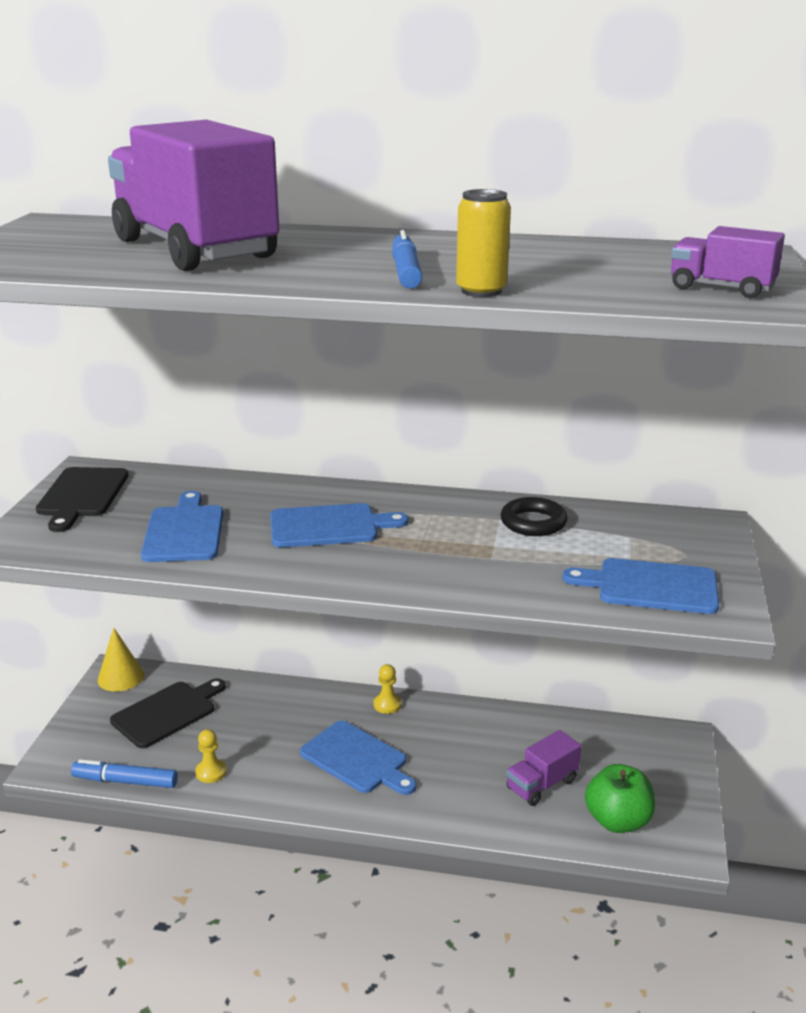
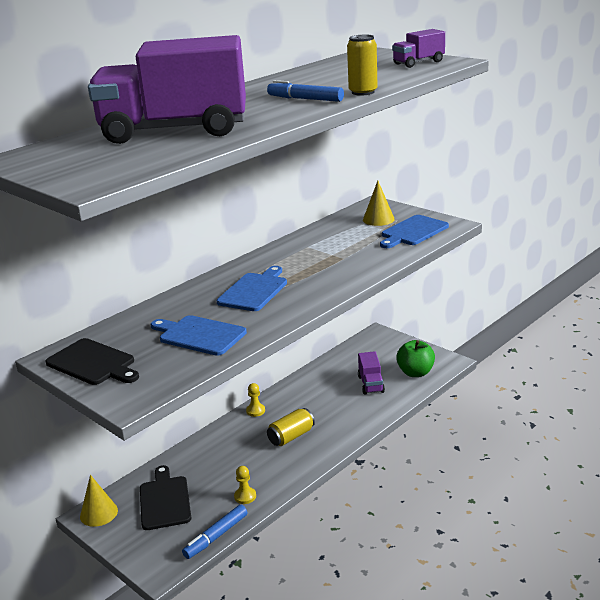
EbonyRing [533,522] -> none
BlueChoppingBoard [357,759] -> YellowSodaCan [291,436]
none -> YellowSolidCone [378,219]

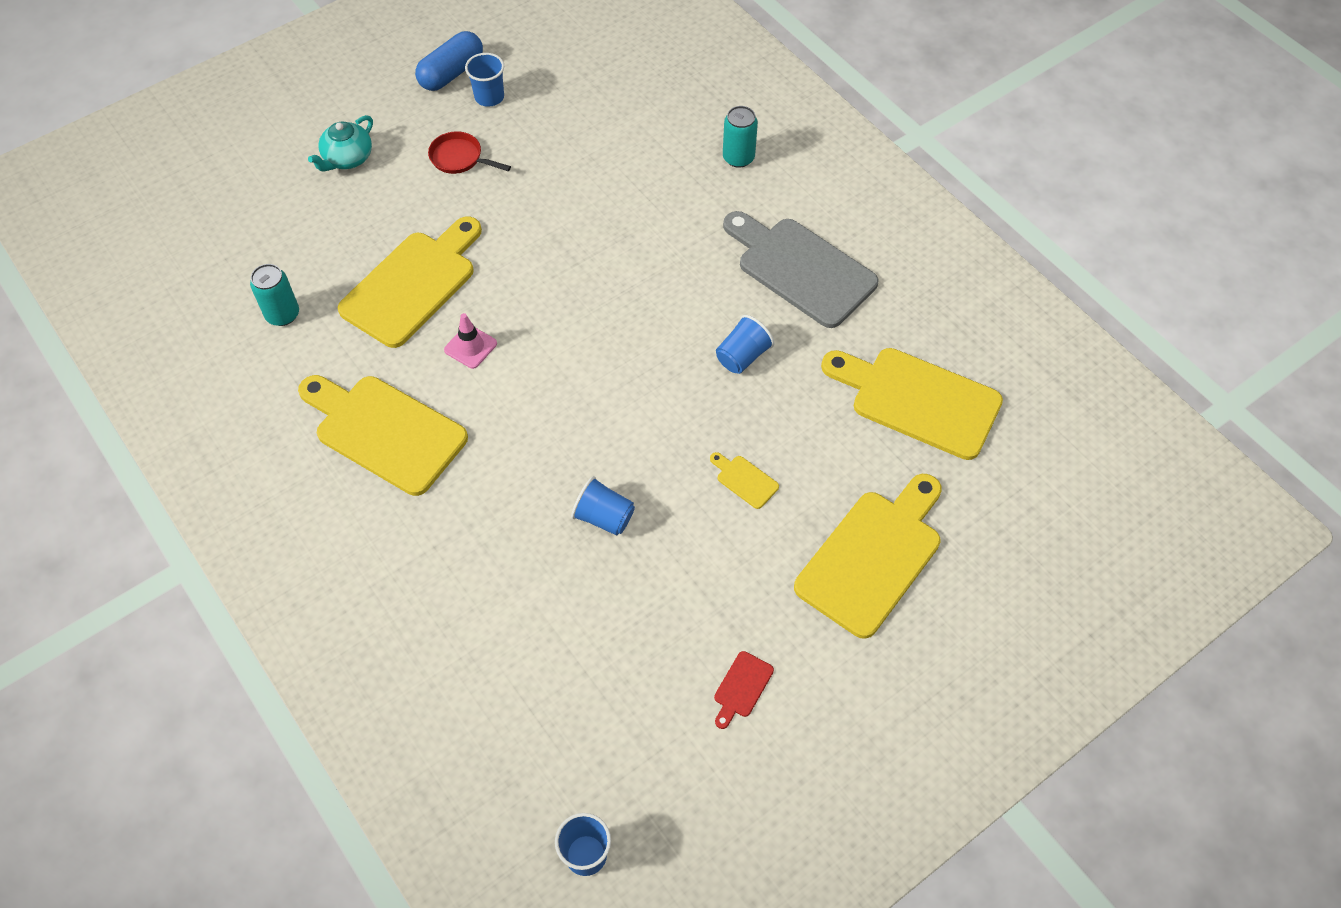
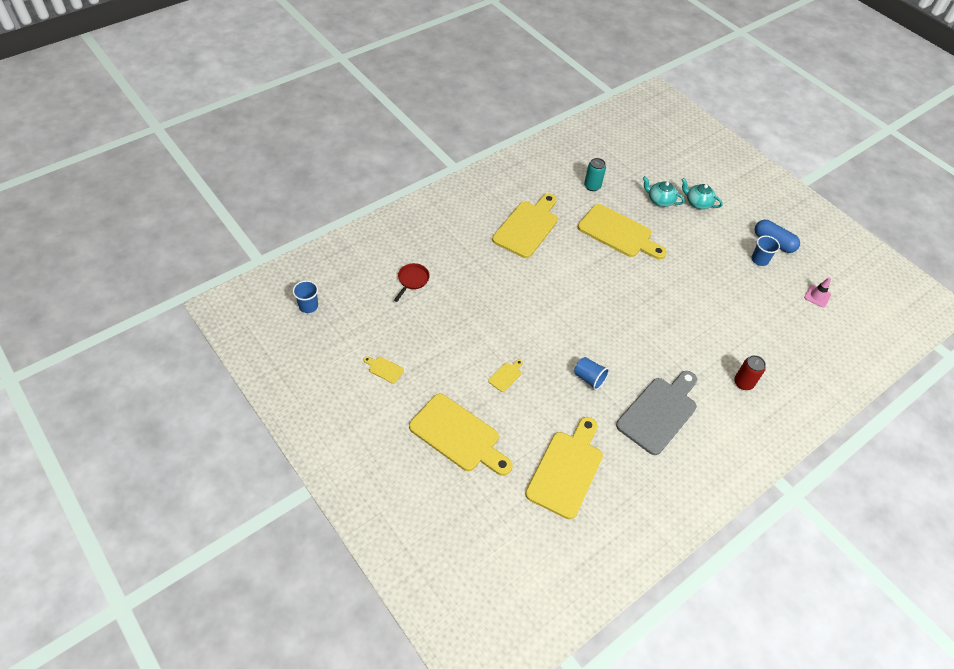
TurquoiseSodaCan [738,158] -> RedSodaCan [743,383]
RedPan [459,158] -> RedPan [412,280], moved
RosySafetyCone [470,347] -> RosySafetyCone [817,296], moved
BlueCup [604,517] -> none
RedChoppingBoard [741,687] -> YellowChoppingBoard [384,369]
none -> TurquoiseTeaPot [660,200]

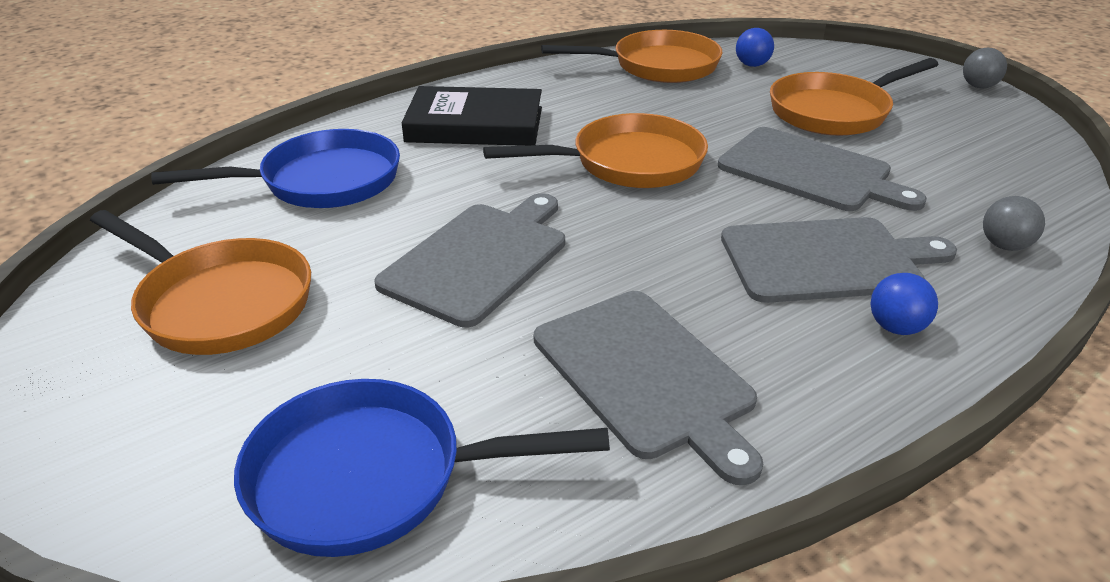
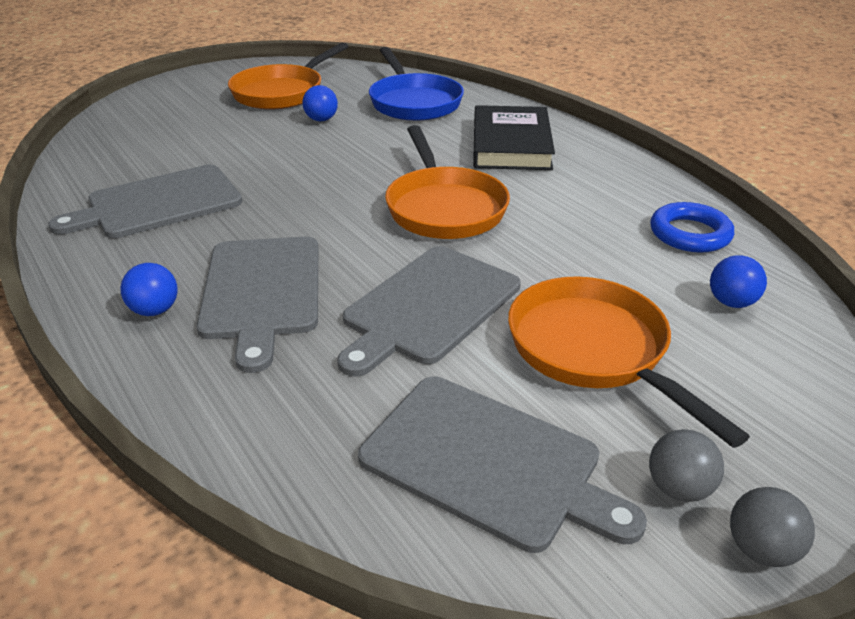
OrangePan [658,66] -> BlueRing [690,234]
GreyChoppingBoard [479,259] -> GreyChoppingBoard [487,462], moved
GreySphere [1004,246] -> GreySphere [678,488], moved
BluePan [371,477] -> none
none -> BlueSphere [321,120]

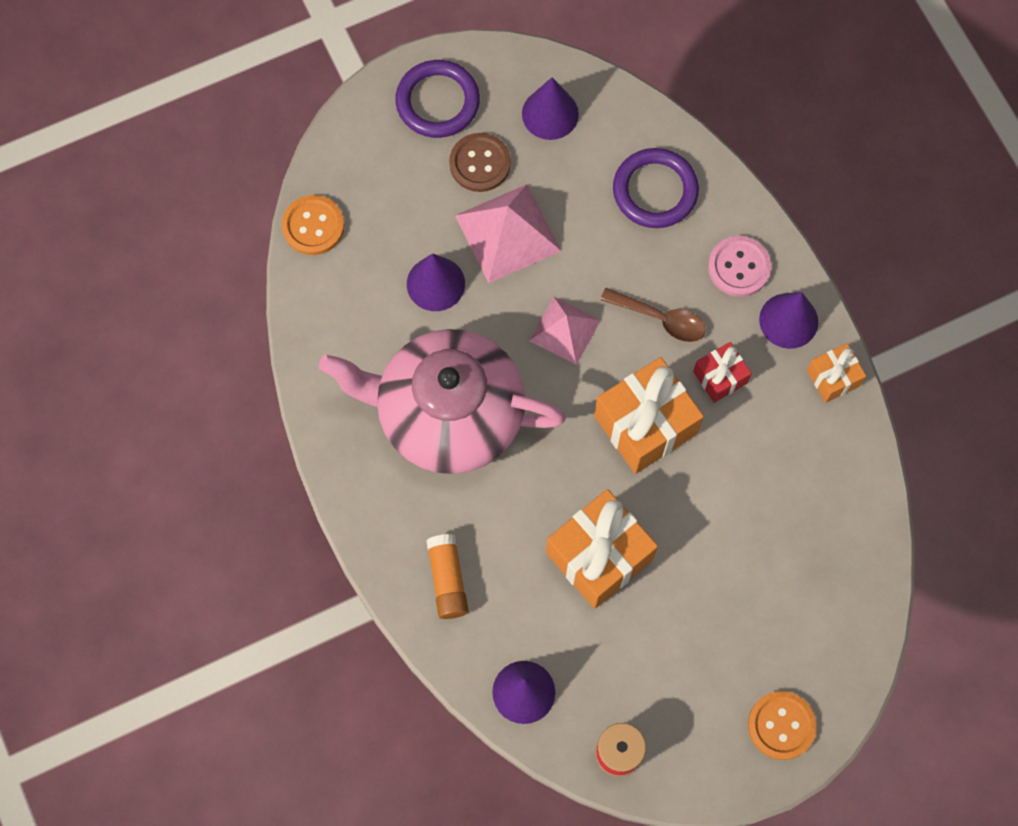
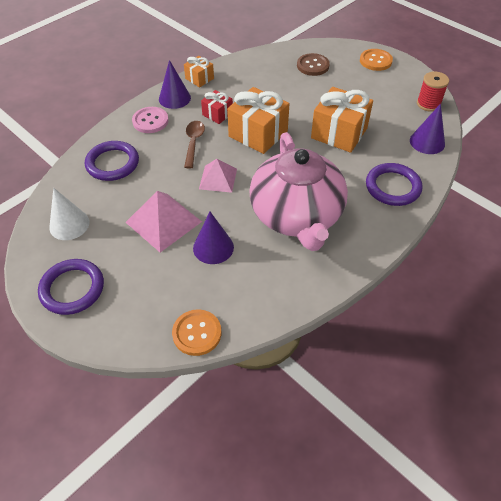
RoyalPurpleSolidCone [550,114] -> PureWhiteSolidCone [69,224]
DarkBrownSewingButton [480,163] -> DarkBrownSewingButton [313,66], moved
OrangeGlue [447,579] -> RoyalPurpleRing [392,187]

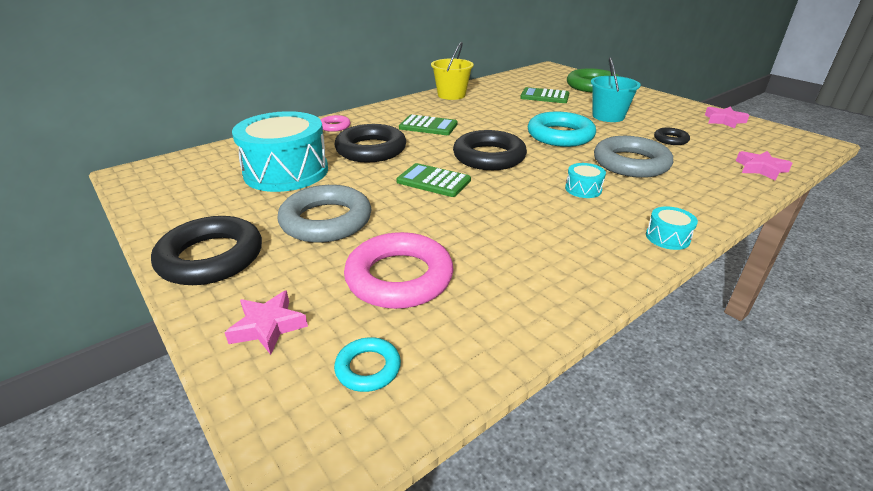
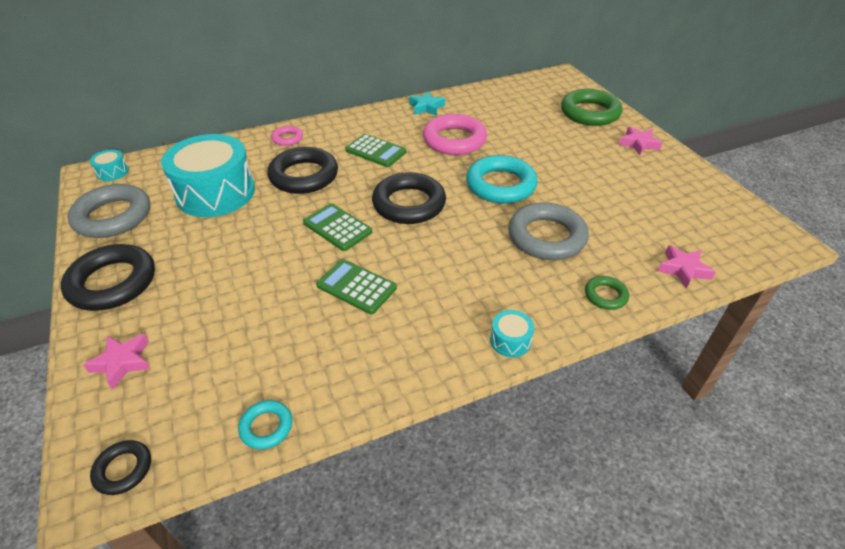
YellowBucket [451,95] -> TurquoiseStar [426,107]
TurquoiseBucket [608,116] -> none
EmeraldCalculator [544,96] -> EmeraldCalculator [356,287], moved
RosyStar [724,120] -> RosyStar [638,144], moved
EbonyRing [670,139] -> EbonyRing [123,469], moved
TurquoiseToyDrum [583,189] -> TurquoiseToyDrum [113,172], moved
GreyRing [326,220] -> GreyRing [113,216], moved
RosyRing [399,277] -> RosyRing [454,140], moved
TurquoiseRing [368,368] -> TurquoiseRing [266,427], moved
none -> EmeraldRing [605,295]

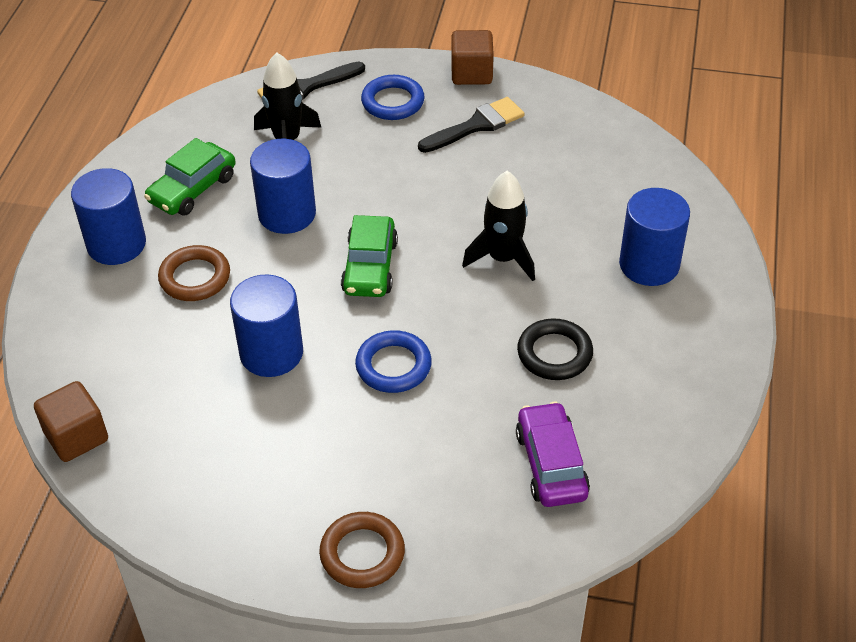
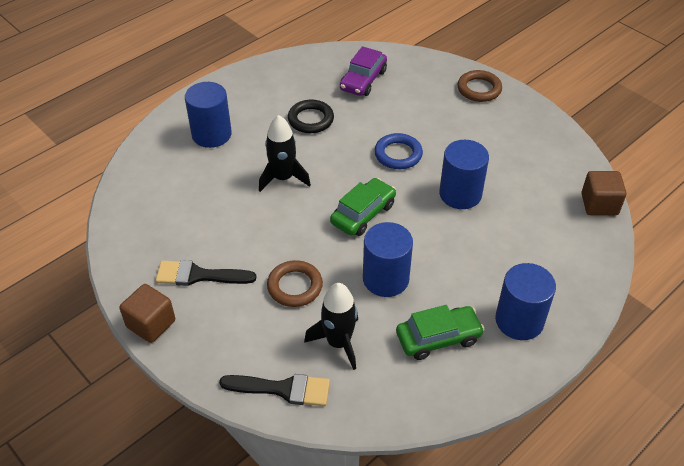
BlueRing [393,102] -> none
DarkBrownRing [195,277] -> DarkBrownRing [295,286], moved

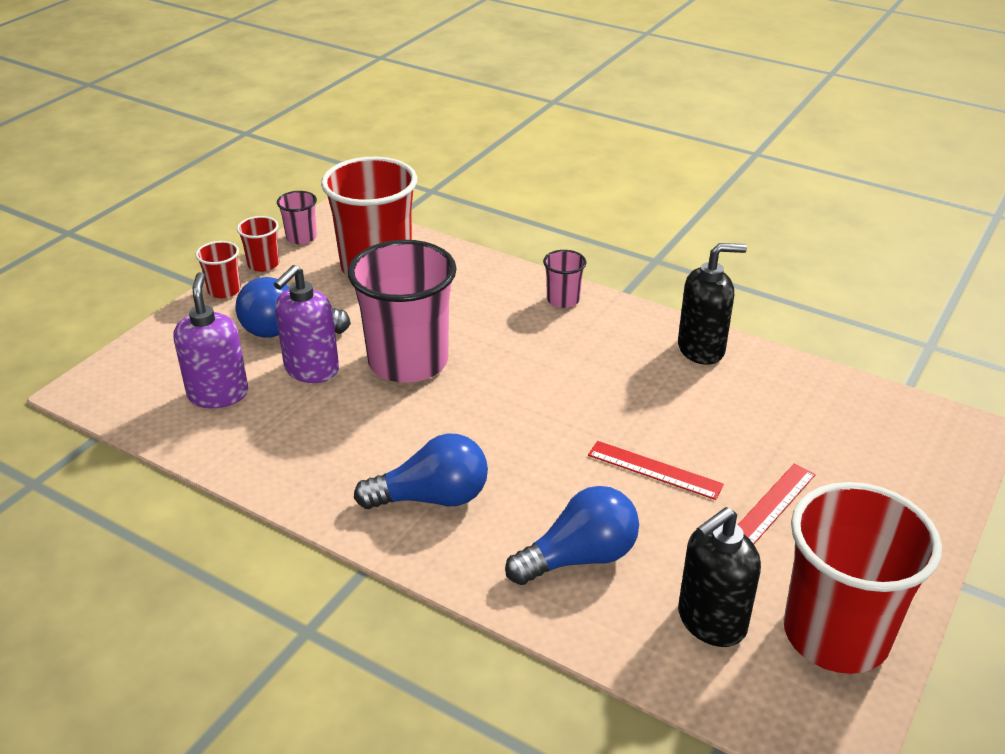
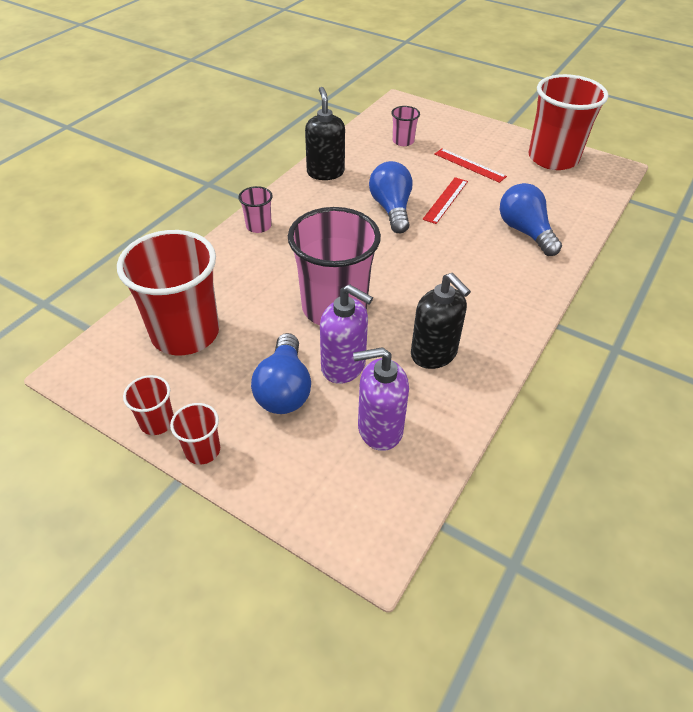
RosyCup [301,237] -> RosyCup [403,141], moved
BlueLightbulb [432,498] -> BlueLightbulb [391,209], moved
EbonySoapDispenser [711,621] -> EbonySoapDispenser [434,354], moved

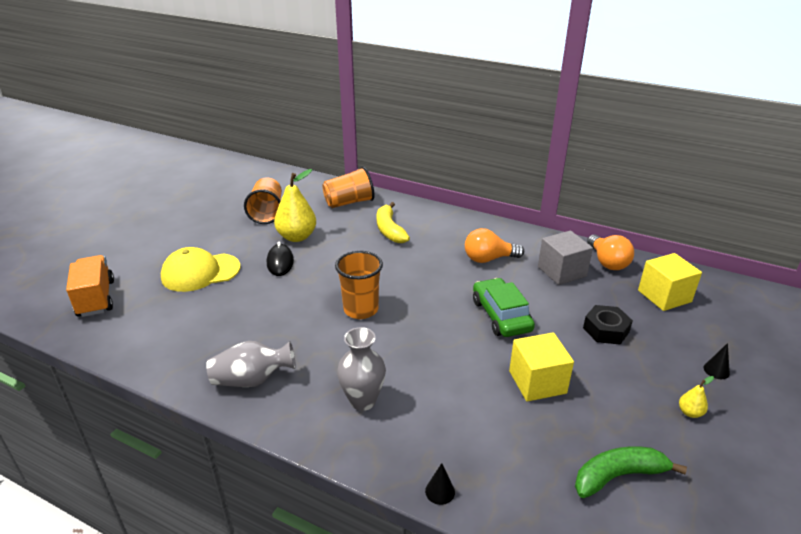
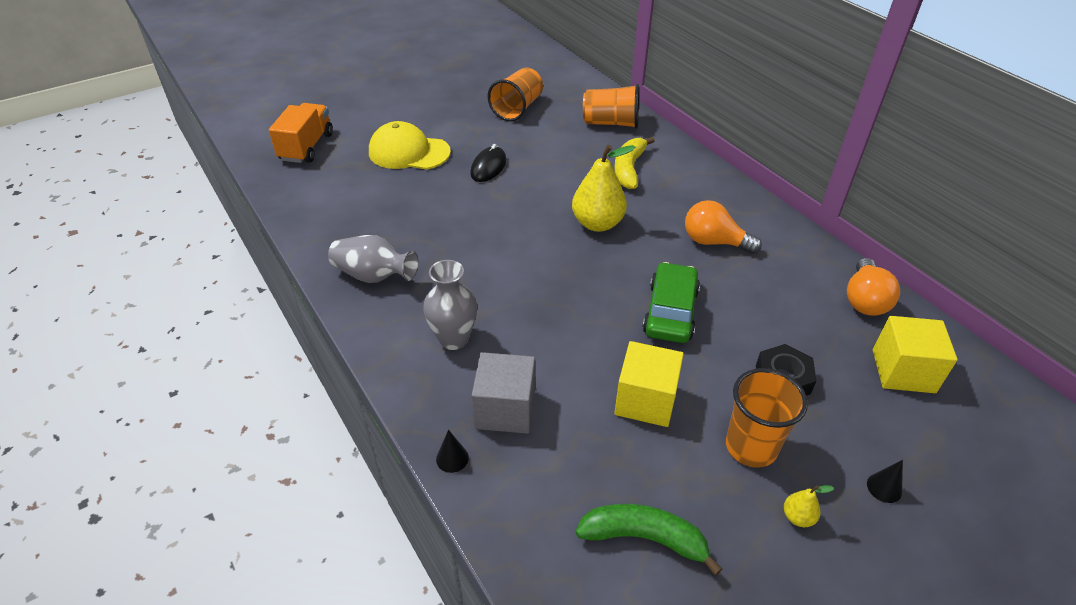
YellowPear [297,237] -> YellowPear [597,223], moved
GreyCube [562,271] -> GreyCube [505,409], moved
OrangeCup [361,309] -> OrangeCup [751,447], moved

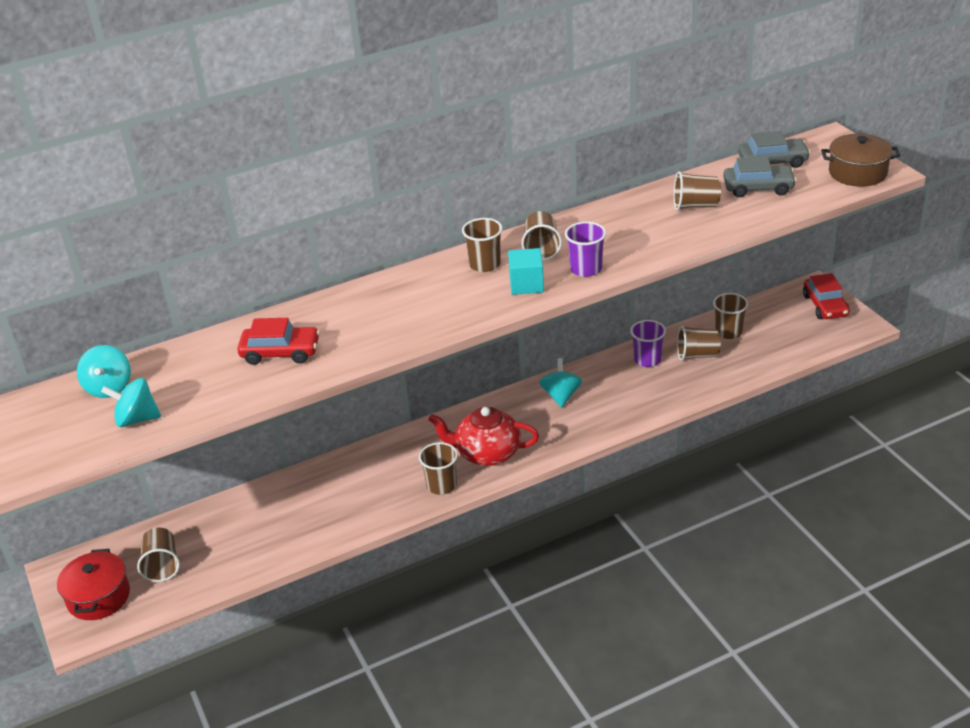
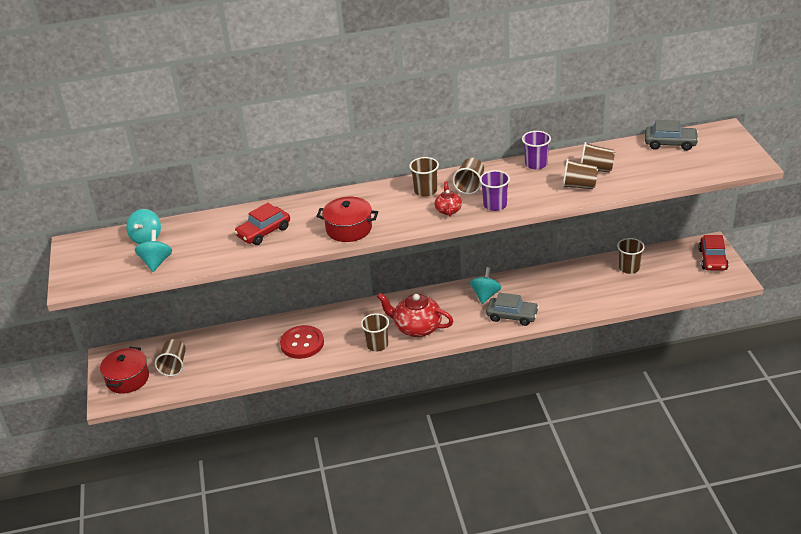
DarkBrownPot [857,173] -> none
GreyAutomobile [758,188] -> GreyAutomobile [512,316], moved
TurquoiseCube [526,284] -> RedTeaPot [448,210]
RedAutomobile [280,352] -> RedAutomobile [263,232], 120 degrees clockwise
RoyalPurpleCup [647,359] -> RoyalPurpleCup [536,164], moved
DarkBrownCup [697,355] -> DarkBrownCup [579,186], moved
TurquoiseToyTop [137,419] -> TurquoiseToyTop [156,262], 75 degrees clockwise
none -> RedPot [349,229]
none -> RedSewingButton [302,343]

